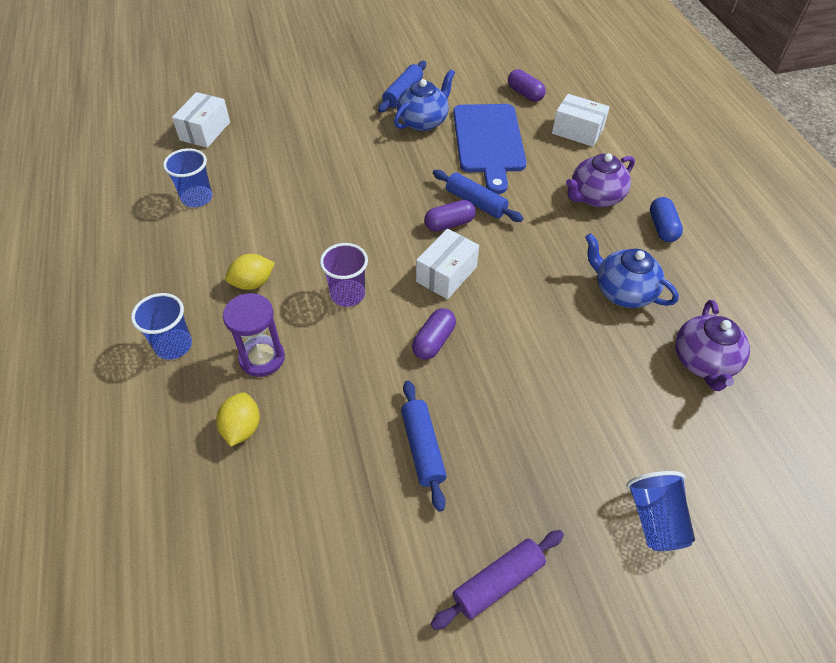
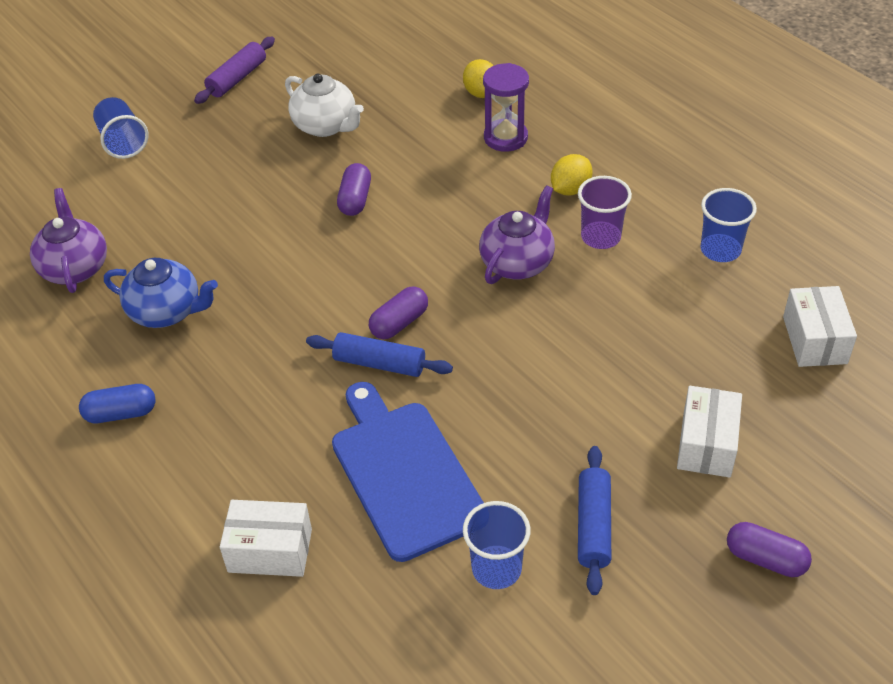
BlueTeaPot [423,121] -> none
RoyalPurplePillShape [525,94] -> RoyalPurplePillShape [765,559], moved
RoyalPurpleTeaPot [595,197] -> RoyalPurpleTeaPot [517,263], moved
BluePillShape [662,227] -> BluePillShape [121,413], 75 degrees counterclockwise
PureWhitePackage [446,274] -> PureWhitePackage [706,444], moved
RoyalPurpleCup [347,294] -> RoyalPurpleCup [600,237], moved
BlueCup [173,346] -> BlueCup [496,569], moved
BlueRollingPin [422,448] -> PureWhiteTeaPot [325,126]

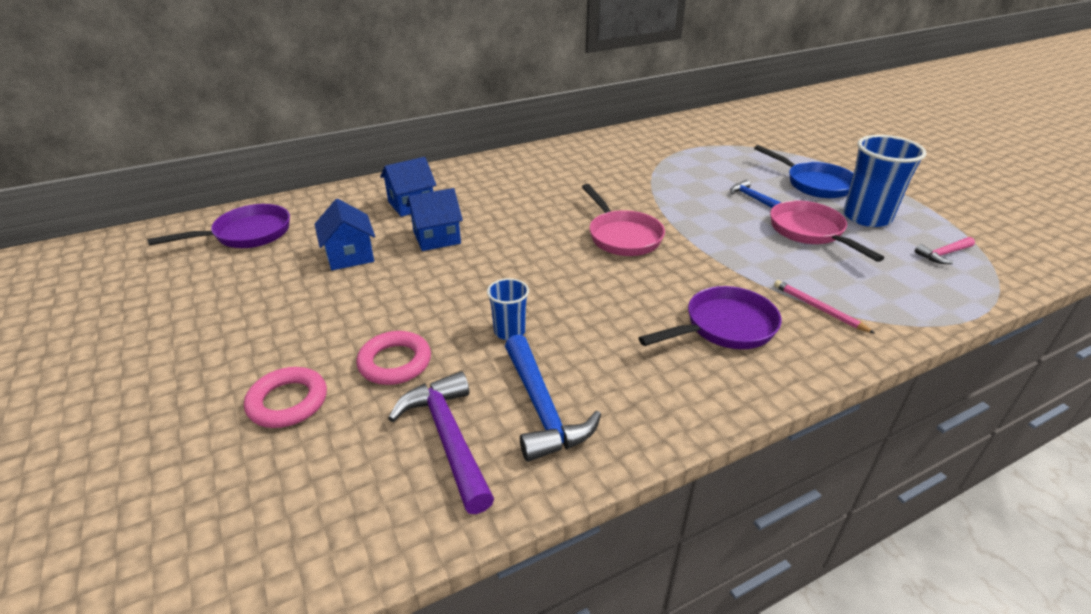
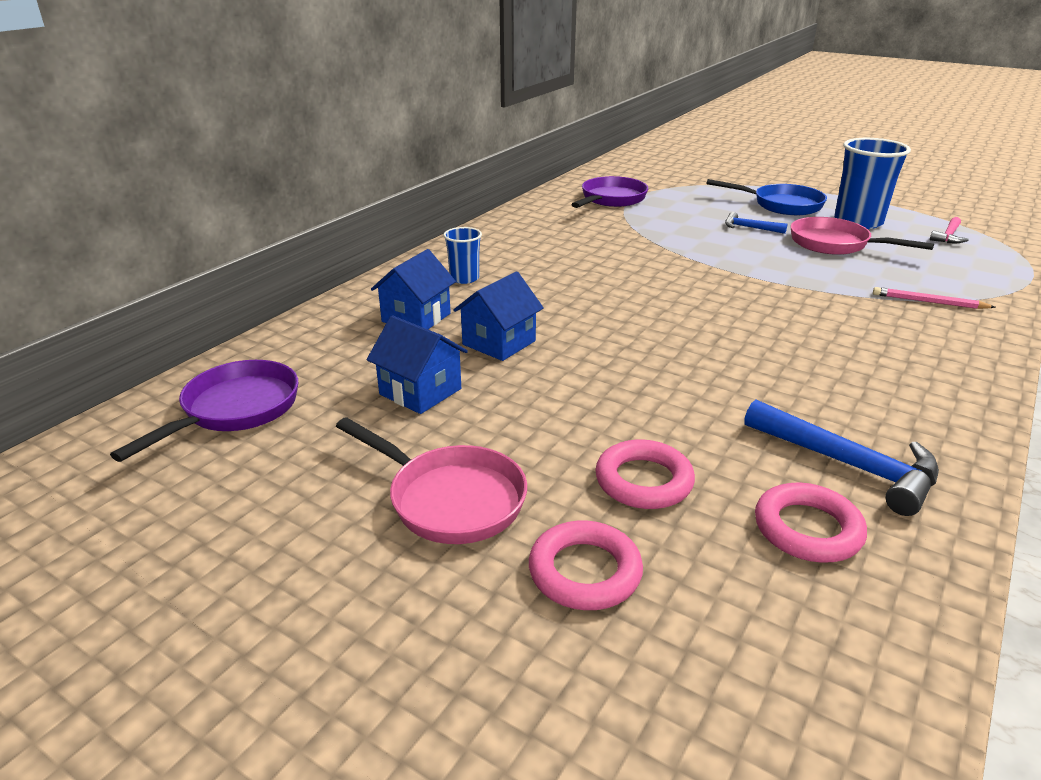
RosyPan [622,236] -> RosyPan [450,499], moved
BlueCup [509,331] -> BlueCup [464,278], moved
RoyalPurplePan [724,327] -> RoyalPurplePan [611,199], moved
RoyalPurpleHammer [448,438] -> RosyRing [807,529]

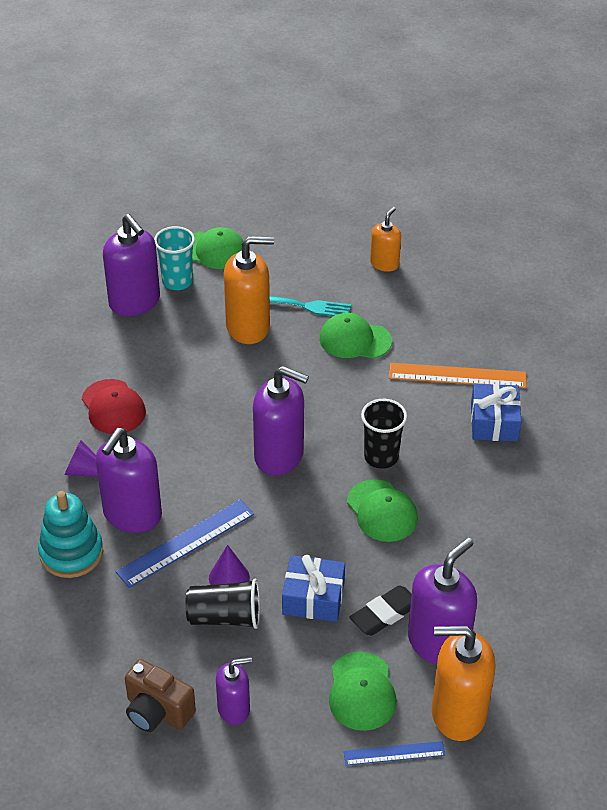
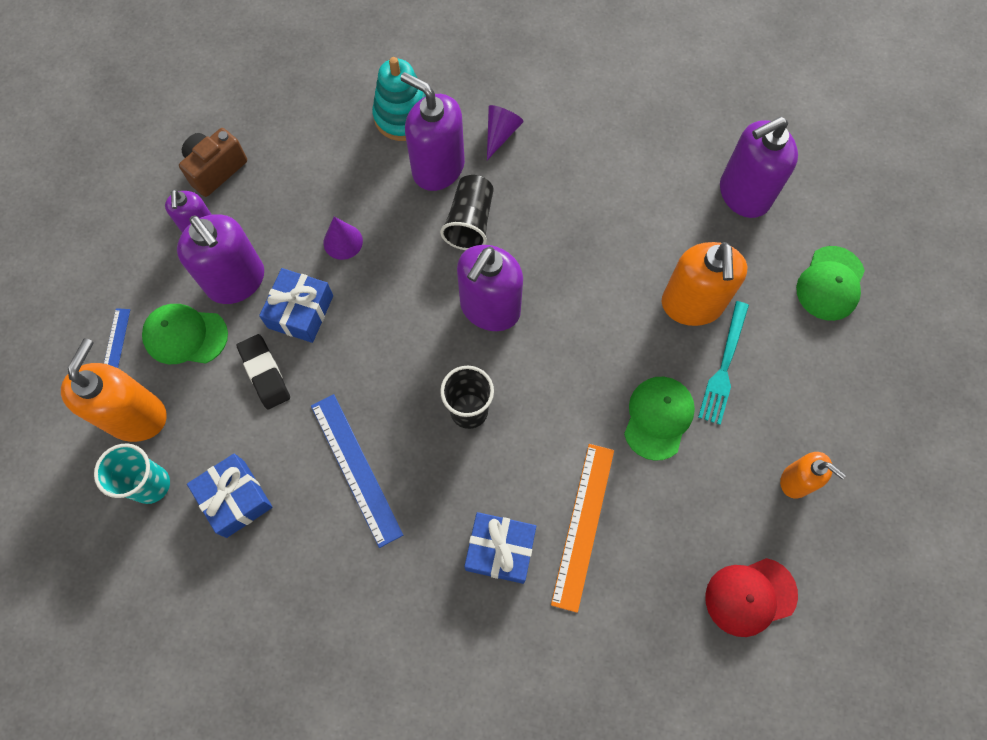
TurquoiseCup [177,281] -> TurquoiseCup [151,484], moved
RedCap [113,407] -> RedCap [750,596], moved
EmeraldCap [382,511] -> none
BlueMeasuringStick [186,543] -> BlueMeasuringStick [356,468], moved
RoyalPurpleSoapDispenser [438,643] -> RoyalPurpleSoapDispenser [236,281], moved
EbonyCup [225,617] -> EbonyCup [470,222], moved
none -> BlueWrappedGift [235,498]

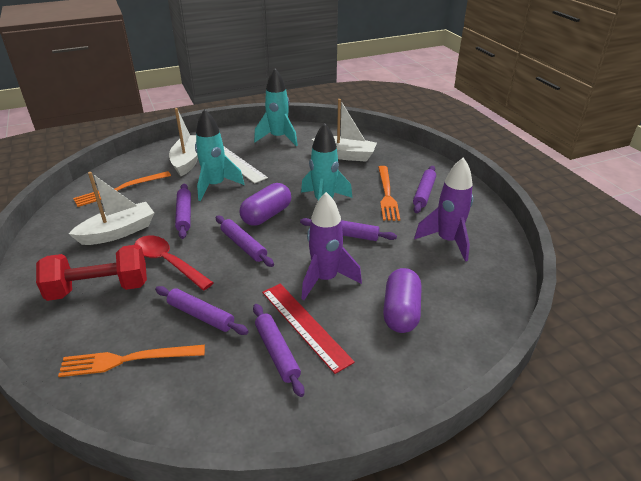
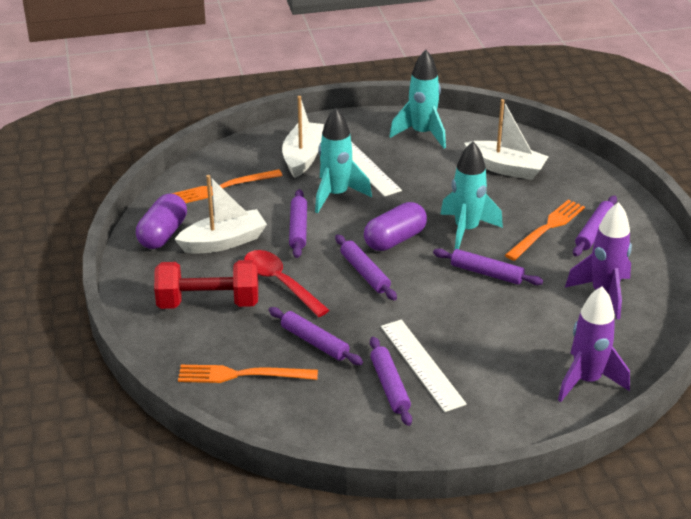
OrangeTableFork [387,195] -> OrangeTableFork [547,228], 150 degrees counterclockwise
RoyalPurpleRocket [325,279] -> RoyalPurpleRocket [587,381], moved
RoyalPurplePillShape [401,312] -> RoyalPurplePillShape [163,234], moved
RedMeasuringStick [305,325] -> PureWhiteMeasuringStick [422,364]

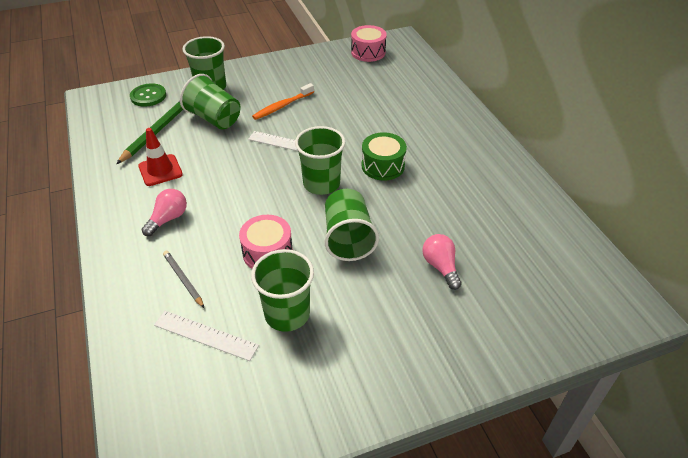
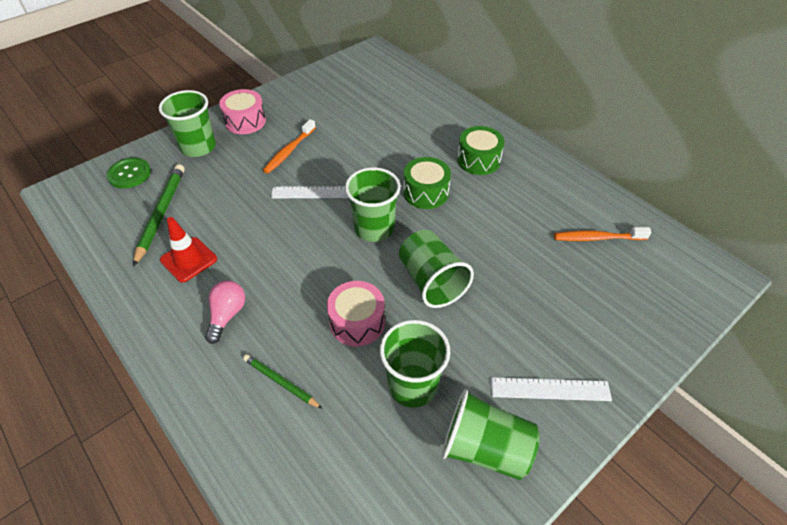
RosyToyDrum [368,52] -> RosyToyDrum [245,121], moved
EmeraldCup [214,119] -> EmeraldCup [485,448], moved
RosyLightbulb [440,267] -> none
GreyWoodenPencil [183,279] -> EmeraldWoodenPencil [280,382]
PureWhiteMeasuringStick [206,335] -> PureWhiteMeasuringStick [550,389], moved
none -> EmeraldToyDrum [478,160]
none -> OrangeDentalBrush [597,238]

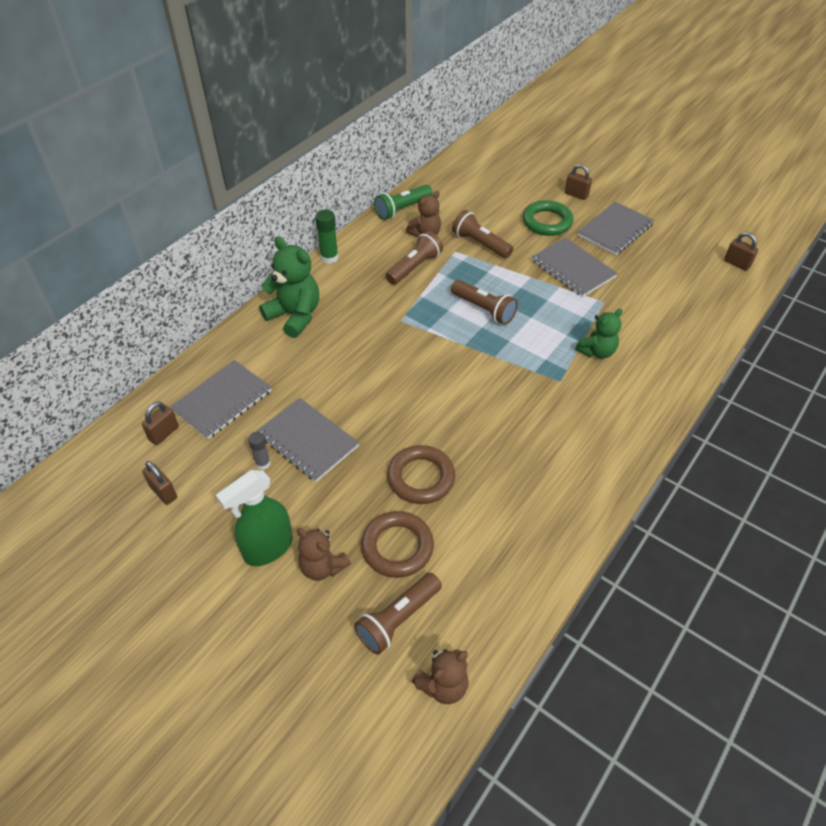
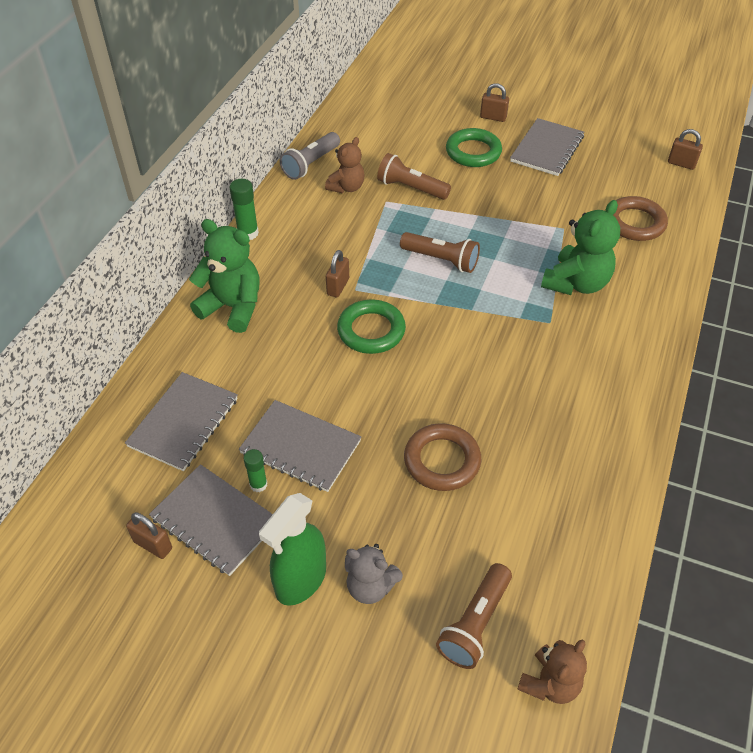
EmeraldPocketTorch [402,209] -> GreyPocketTorch [311,164]
DarkBrownPocketTorch [414,267] -> none
GreyNotepad [573,269] -> GreyNotepad [214,521], moved
EmeraldTeddy [597,351] -> EmeraldTeddy [576,283], x1.58
DarkBrownSmallLock [164,434] -> DarkBrownSmallLock [338,287], moved
GreyGlue [263,463] -> EmeraldGlue [258,484]
DarkBrownRing [397,547] -> DarkBrownRing [635,223], moved
DarkBrownTeddy [322,567] -> GreyTeddy [370,586]
none -> EmeraldRing [371,330]

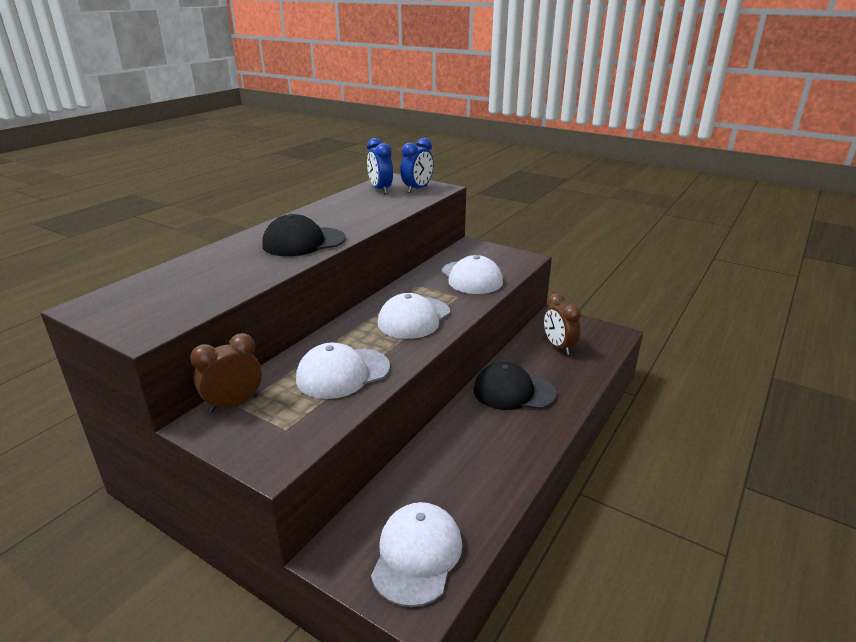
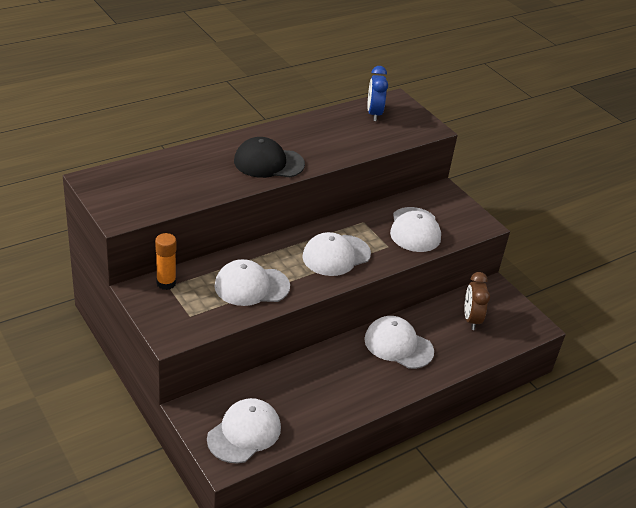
BlueClock [417,189] -> none
DarkBrownClock [234,404] -> OrangeGlue [166,283]
EbonyCap [513,391] -> PureWhiteCap [398,345]

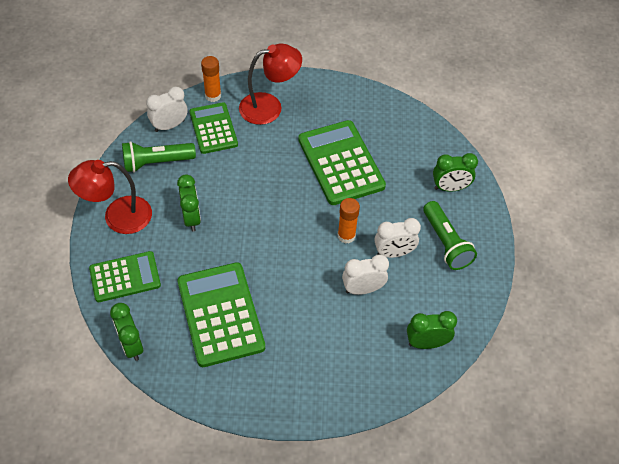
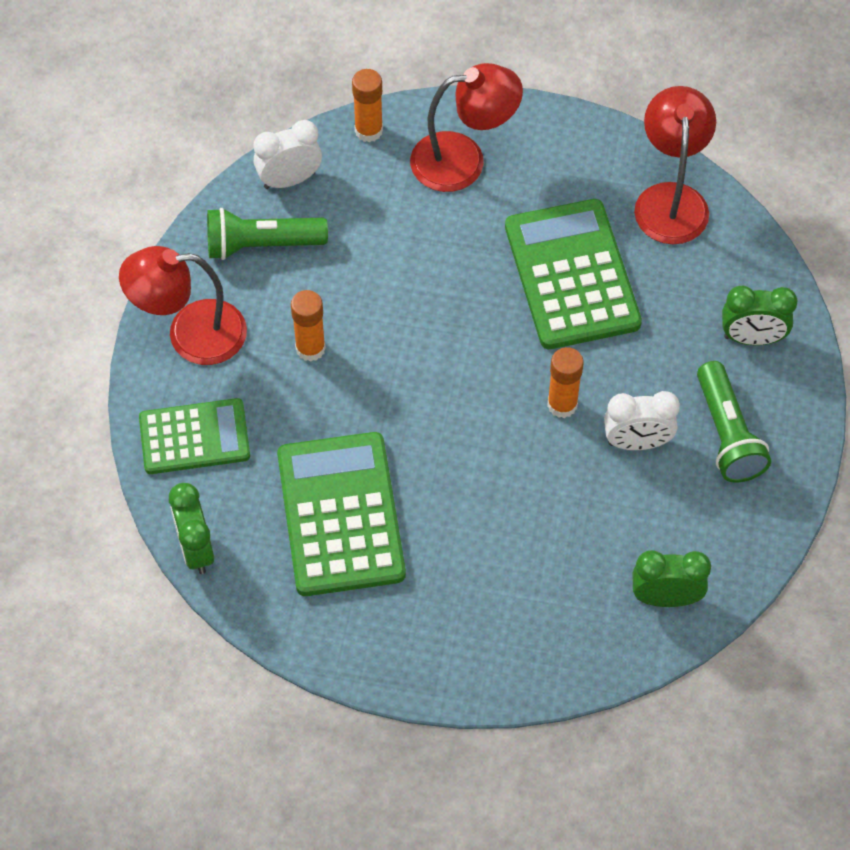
EmeraldCalculator [213,128] -> none
EmeraldClock [191,218] -> OrangeGlue [310,348]
PureWhiteClock [363,289] -> none
none -> RedDeskLamp [671,199]

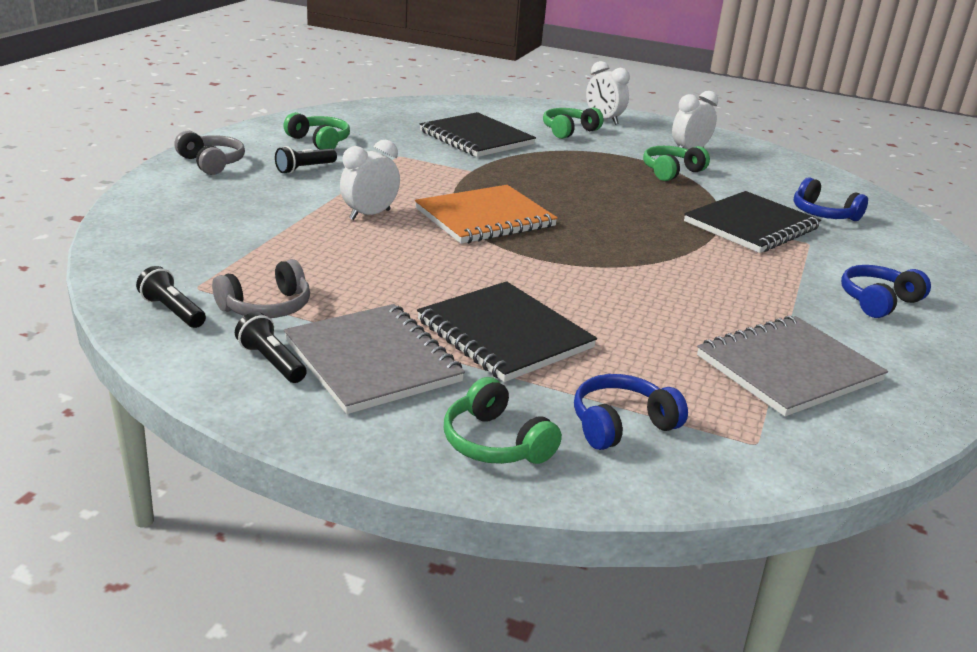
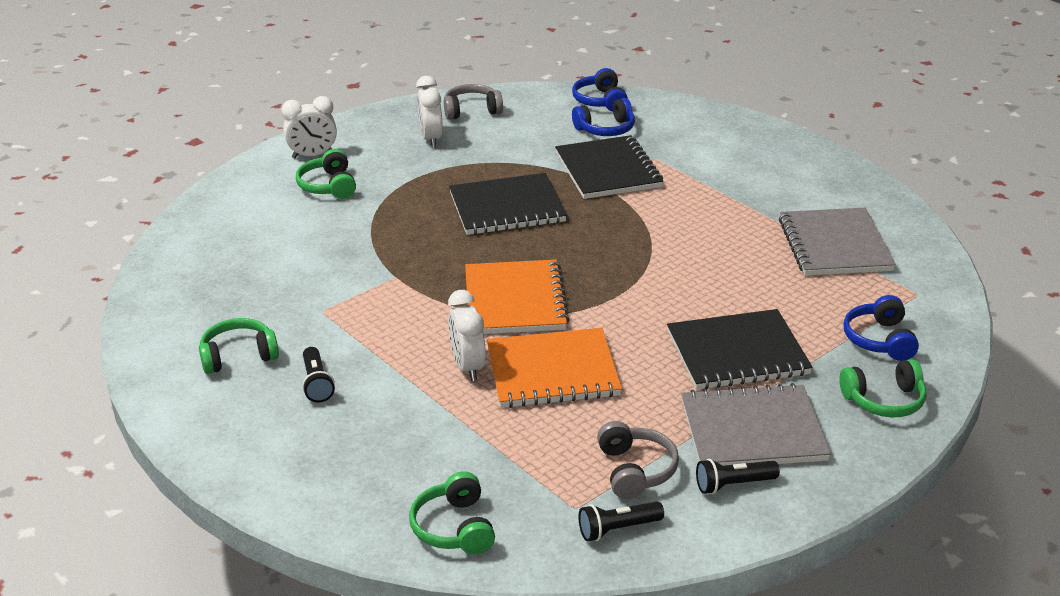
EbonyNotepad [476,138] -> EbonyNotepad [507,208], moved
GreyHeadphones [212,163] -> GreyHeadphones [471,110], moved
EmeraldHeadphones [671,171] -> EmeraldHeadphones [454,528], moved
BlueHeadphones [878,301] -> BlueHeadphones [600,101], moved
none -> OrangeNotepad [552,372]

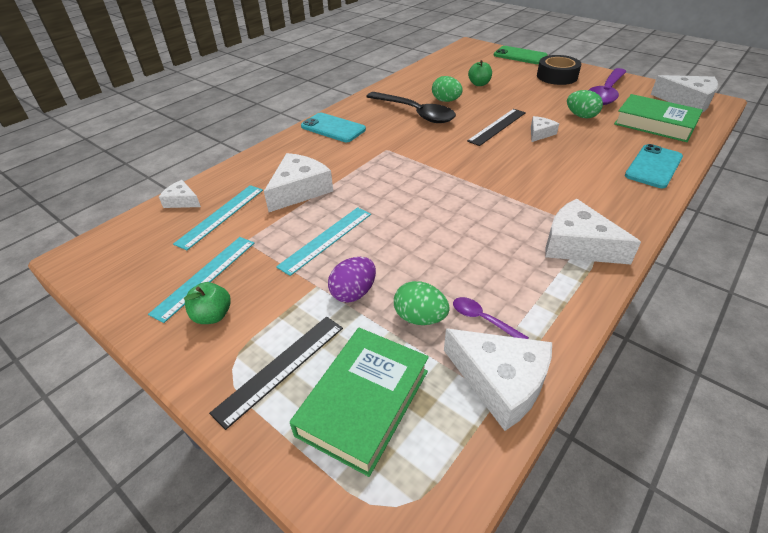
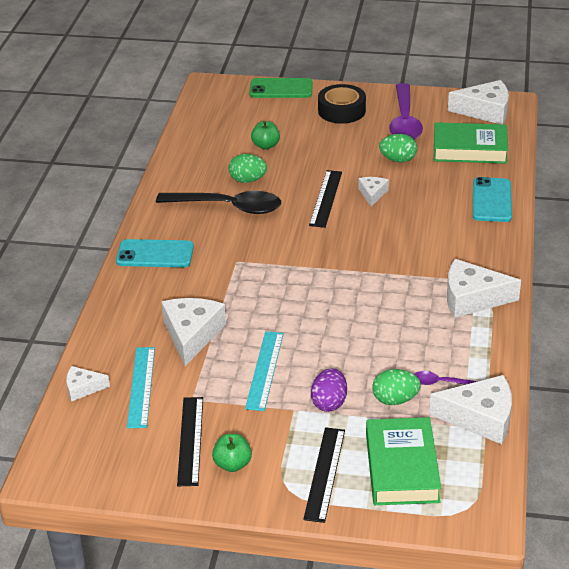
TurquoiseMeasuringStick [205,276] -> EbonyMeasuringStick [190,440]

